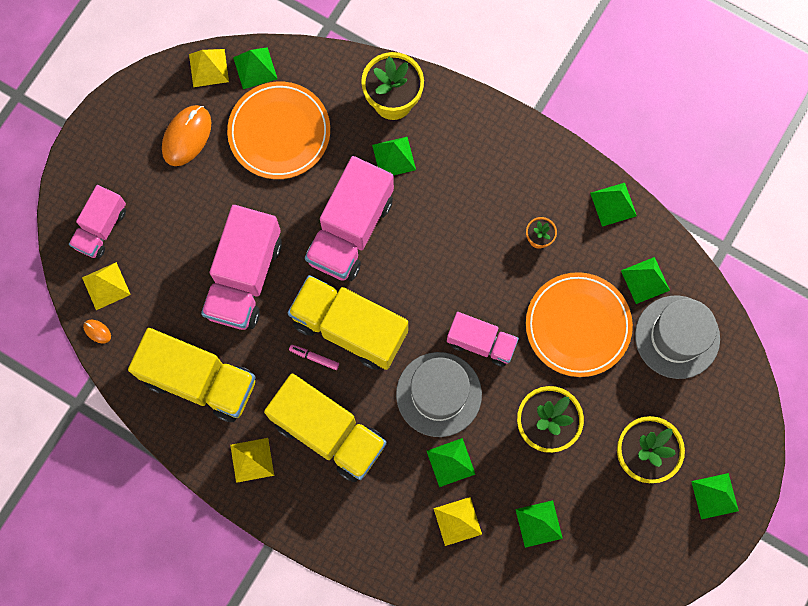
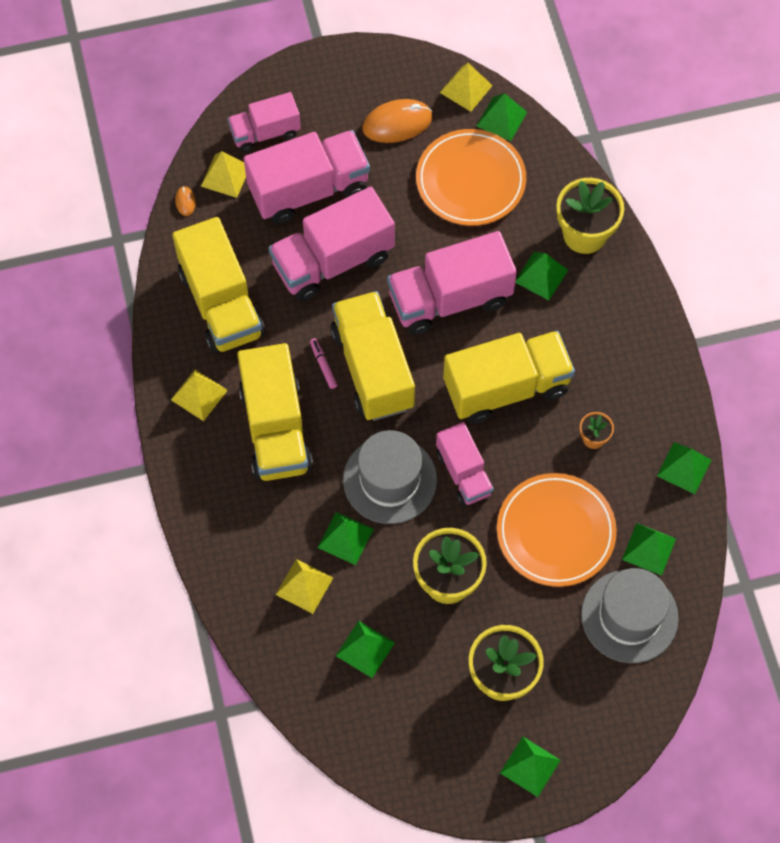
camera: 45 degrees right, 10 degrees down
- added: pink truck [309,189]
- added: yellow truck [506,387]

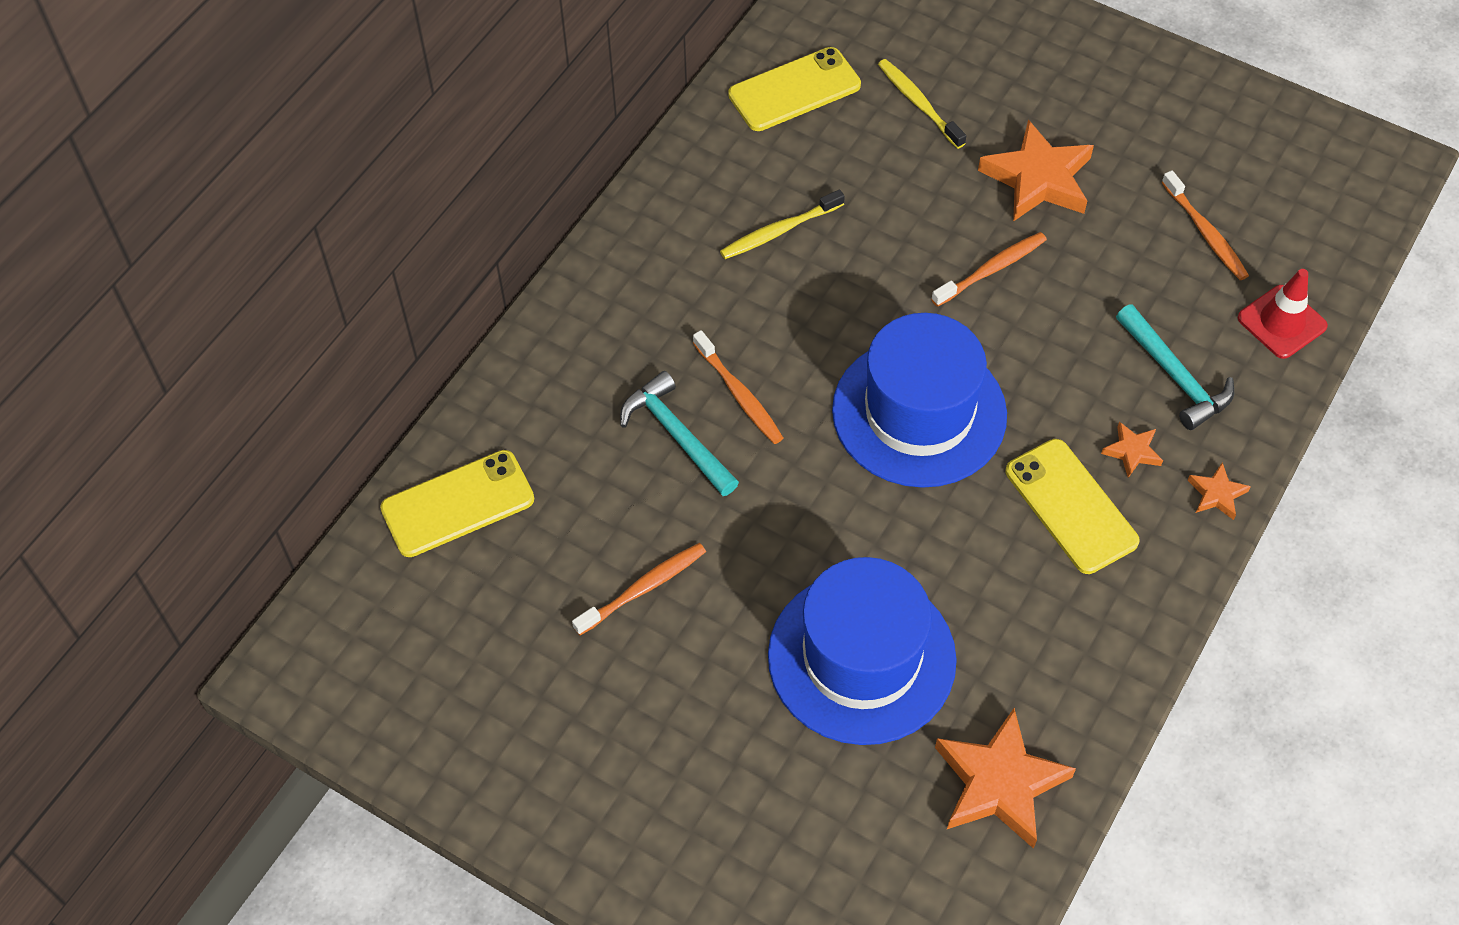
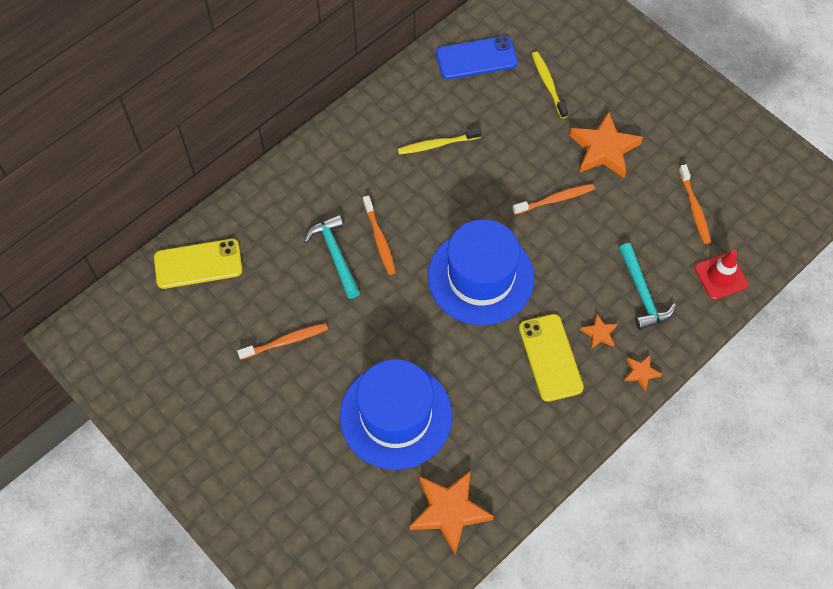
camera: 15 degrees right, 5 degrees up
- recoloured: yellow phone [794,90] to blue phone [476,58]

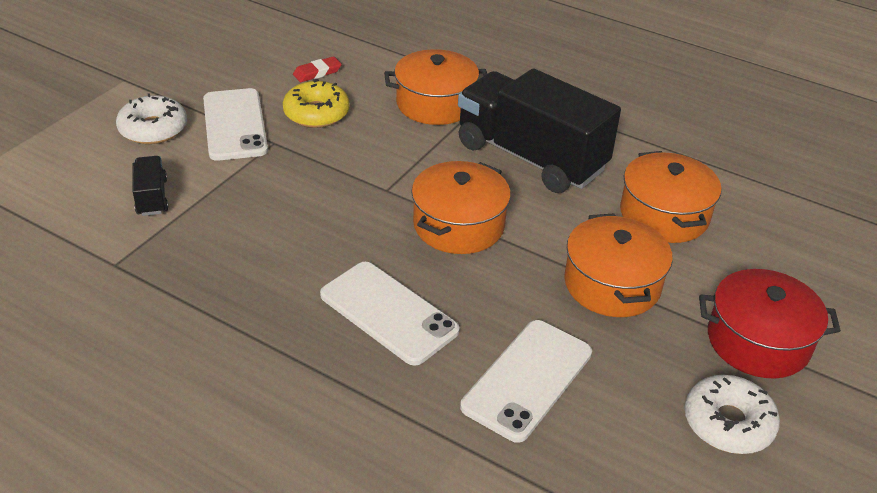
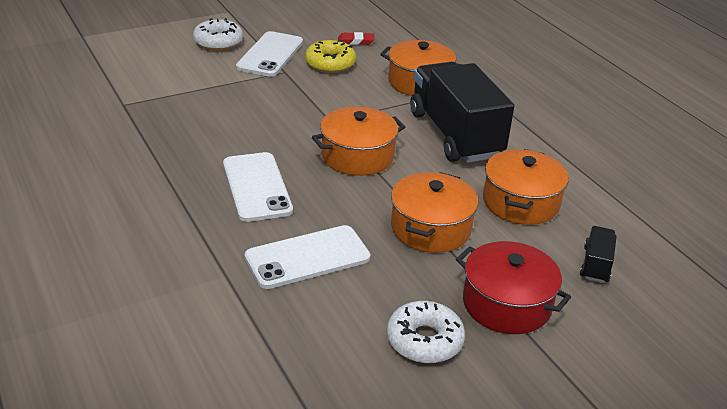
camera: 30 degrees right, 5 degrees down
- moved: black truck [152,197] to [596,265]

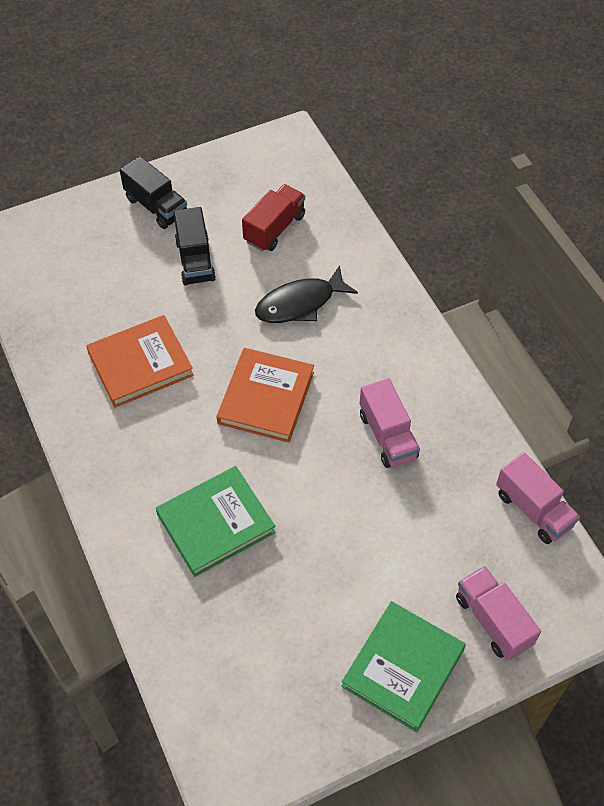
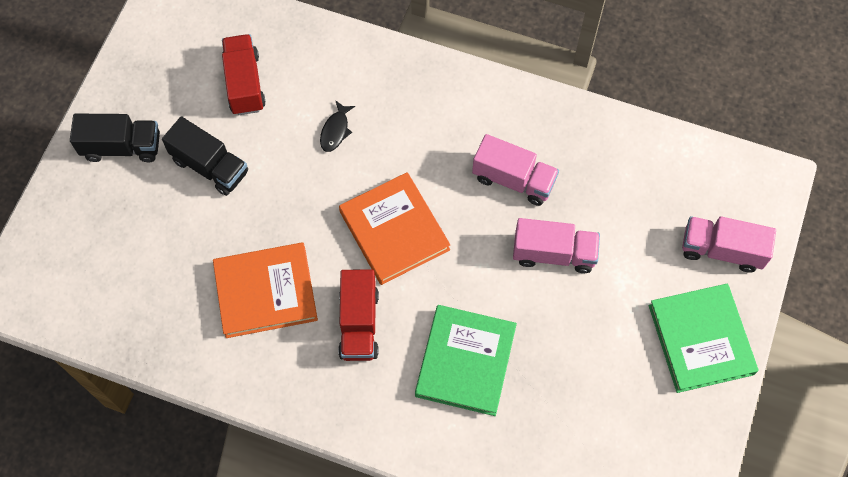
camera: 45 degrees left, 10 degrees up
- added: red truck [359,323]
- moved: pink truck [533,509] to [553,253]
- turned: orange book [140,364] = [266,292] 60 degrees clockwise
- resized: black fish [300,303] = [335,130] x0.52

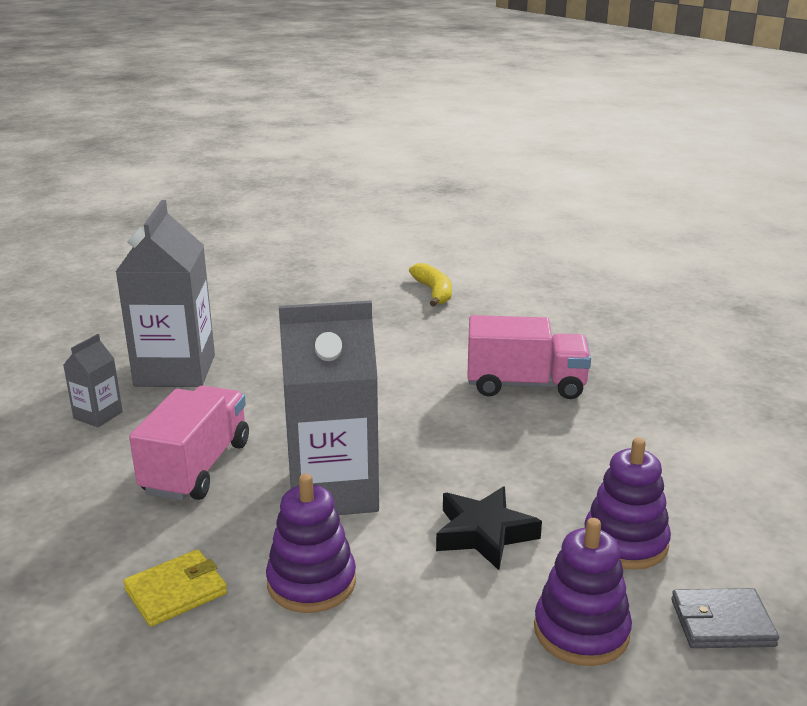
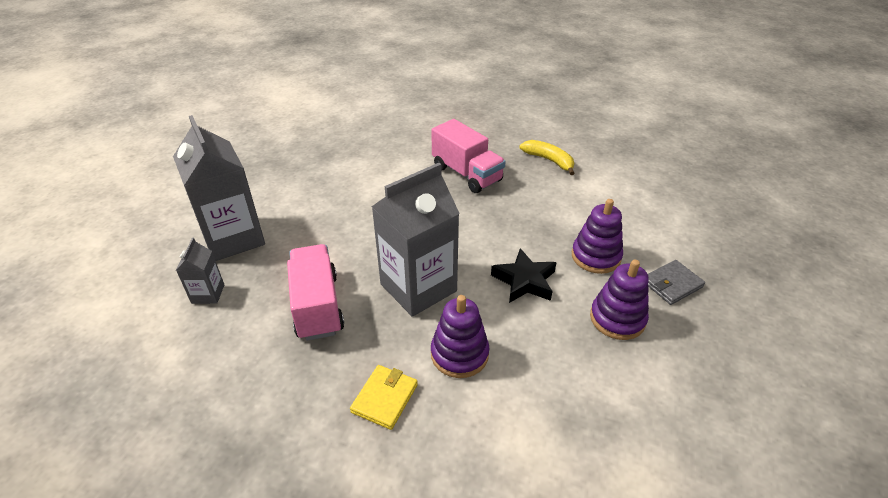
camera: 30 degrees left, 15 degrees up
- moved: yellow banana [434,292] to [549,160]
- turned: pink truck [525,385] = [466,174] 75 degrees clockwise

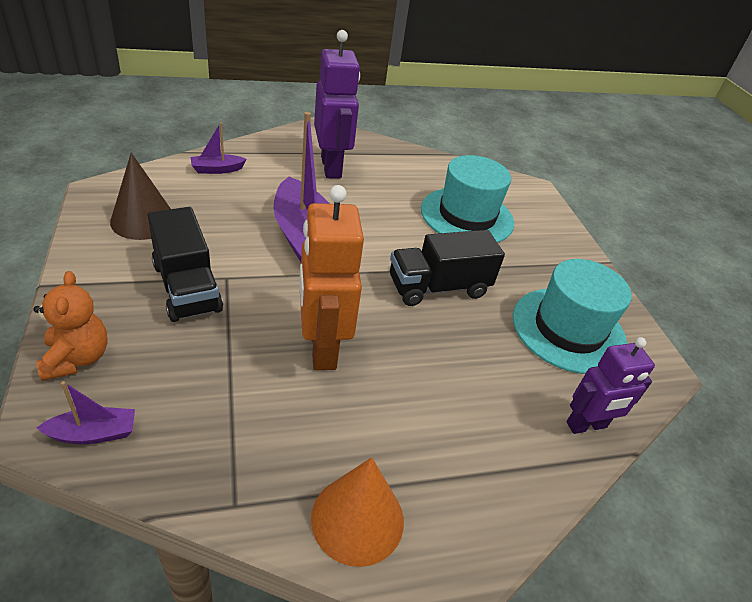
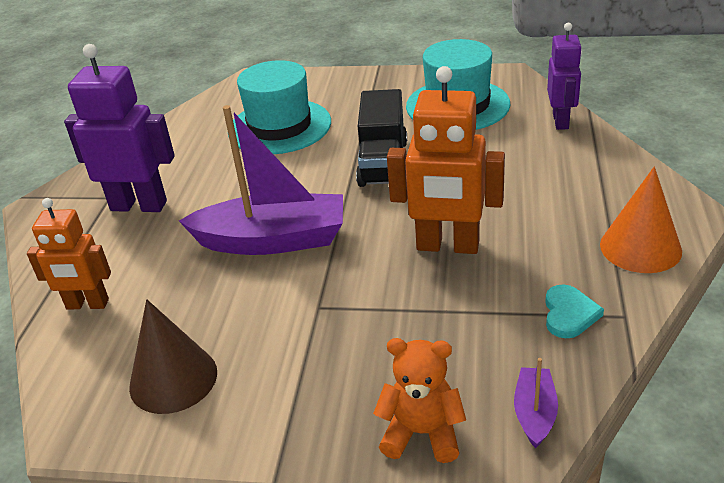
camera: 60 degrees left, 5 degrees down
- removed: black truck [187,287]
- added: turquoise heart [569,314]
- replaced: purple boat [217,169] to orange robot [87,305]

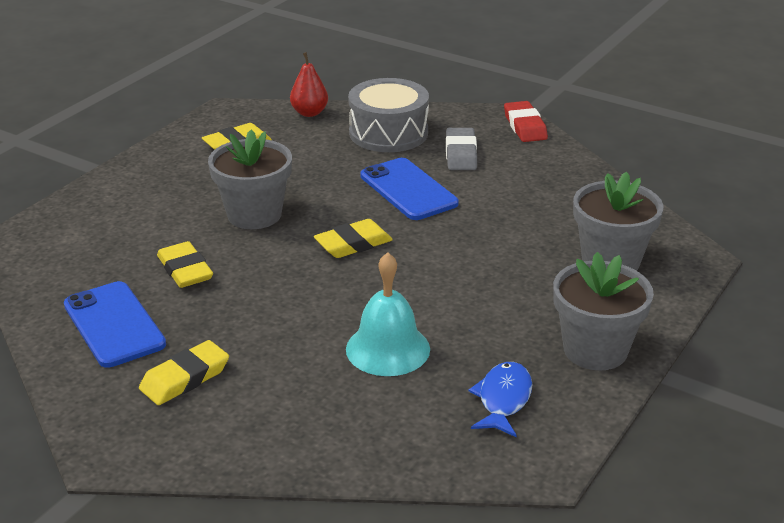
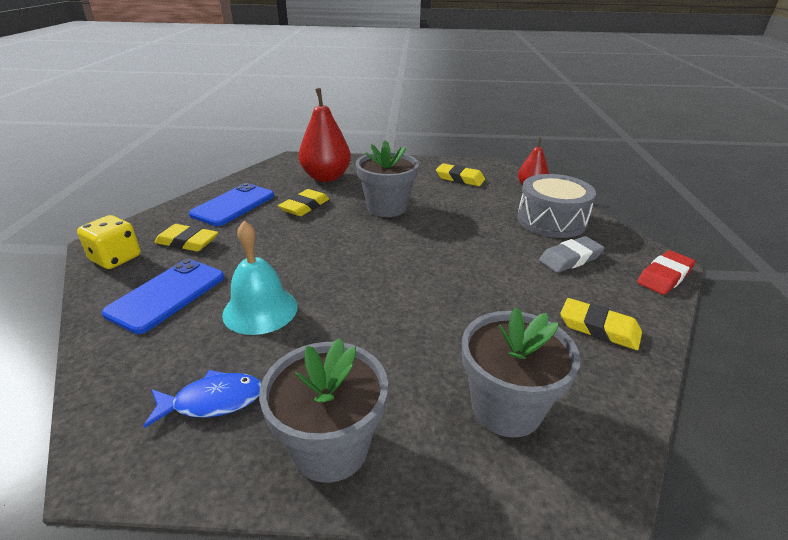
camera: 60 degrees right, 0 degrees up
- added: yellow dice [116,258]
- added: red pear [326,177]
- moved: yellow eraser [353,244] to [599,328]
- moved: blue phone [408,190] to [167,295]

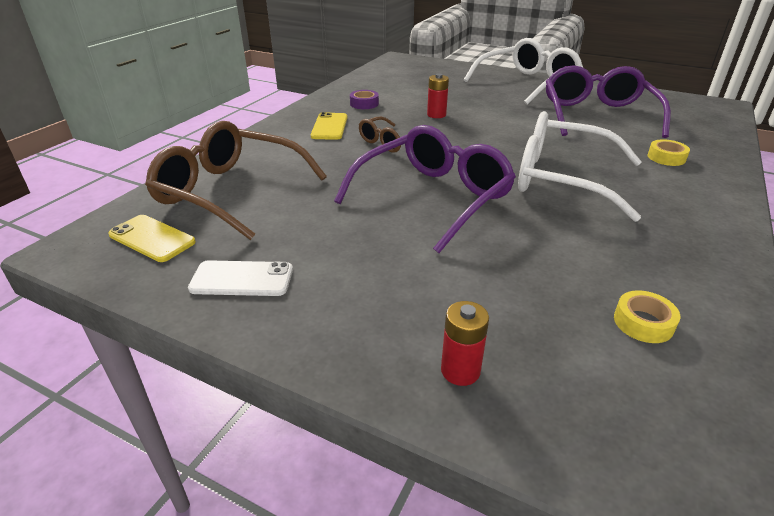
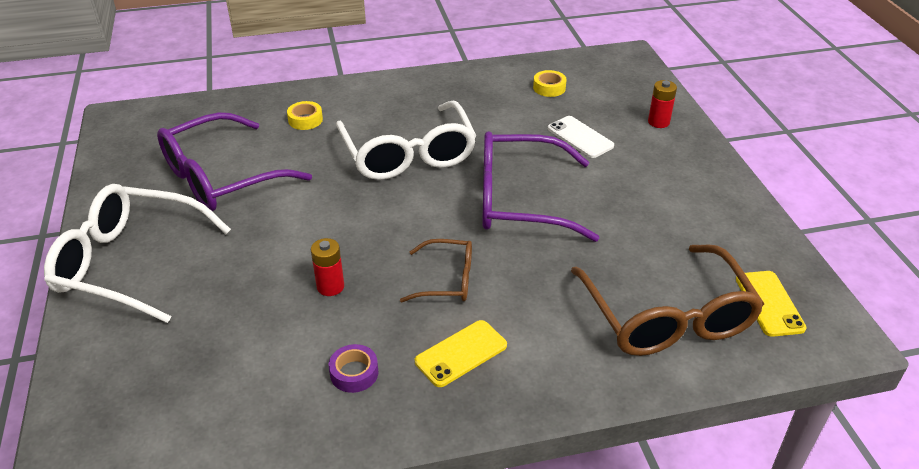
camera: 130 degrees left, 5 degrees up
- moved: white phone [242,279] to [580,137]

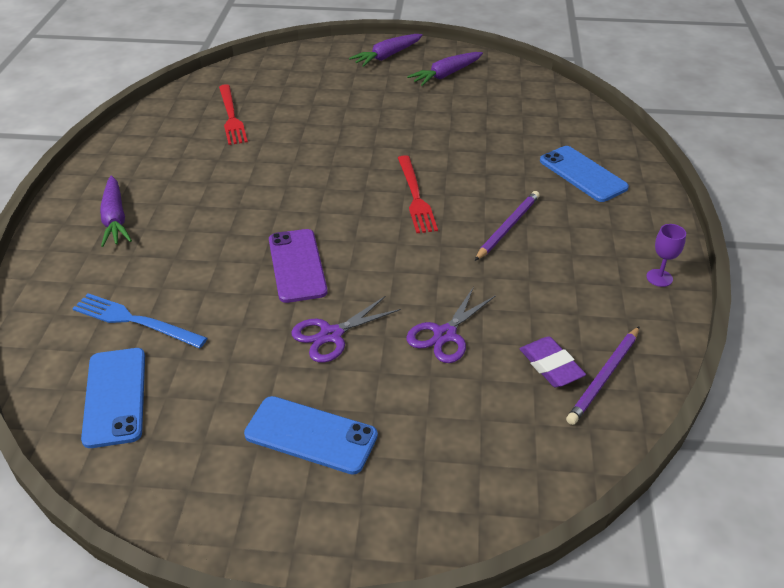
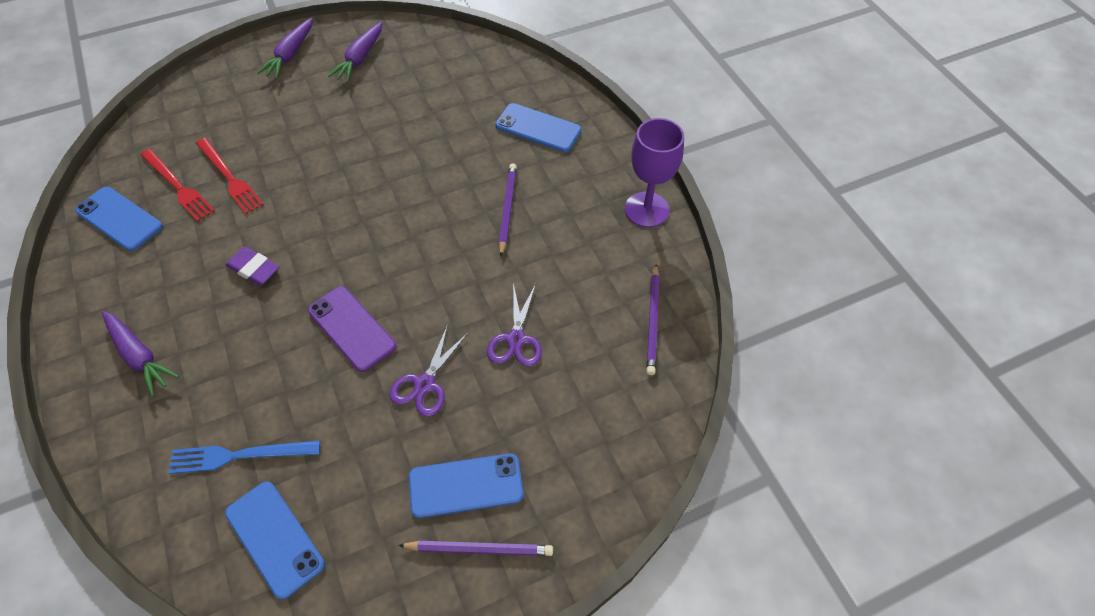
camera: 30 degrees left, 15 degrees up
- added: blue phone [119,219]
- added: purple pencil [479,549]
- moved: red fork [415,196] to [229,177]
- moved: purple eraser [551,366] to [254,269]
- resized: purple goblet [659,278] = [646,209] x2.05

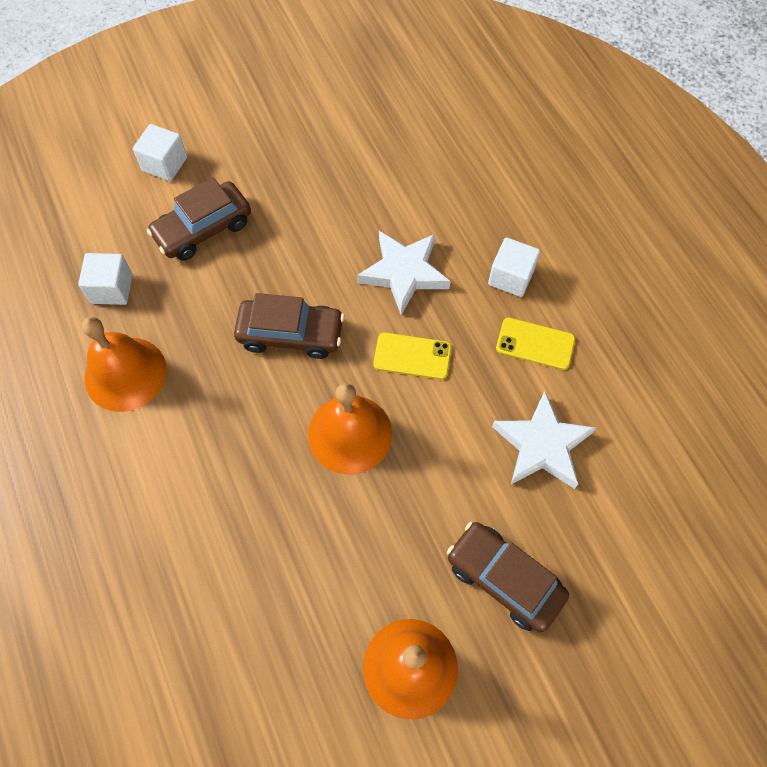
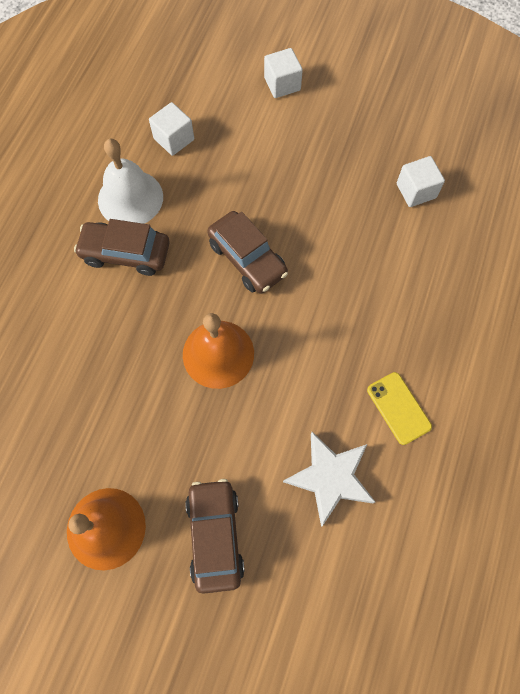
camera: 45 degrees right, 5 degrees up
- removed: white star [404,273]
- removed: yellow phone [412,356]
- moved: brown car [203,229] to [126,253]
- moved: white cube [511,277] to [416,191]
- recoloured: orange bell [125,373] to white bell [130,198]

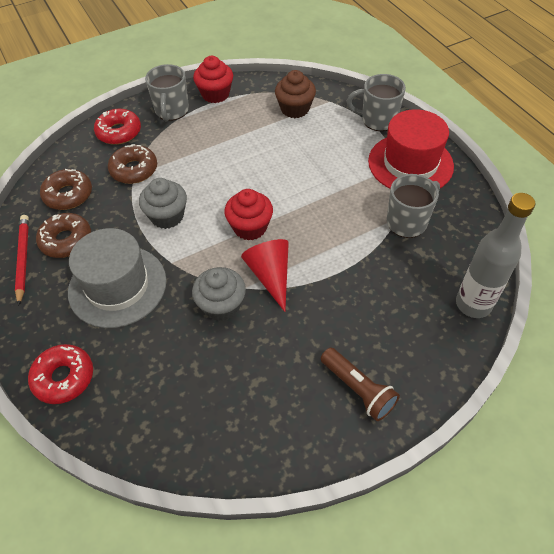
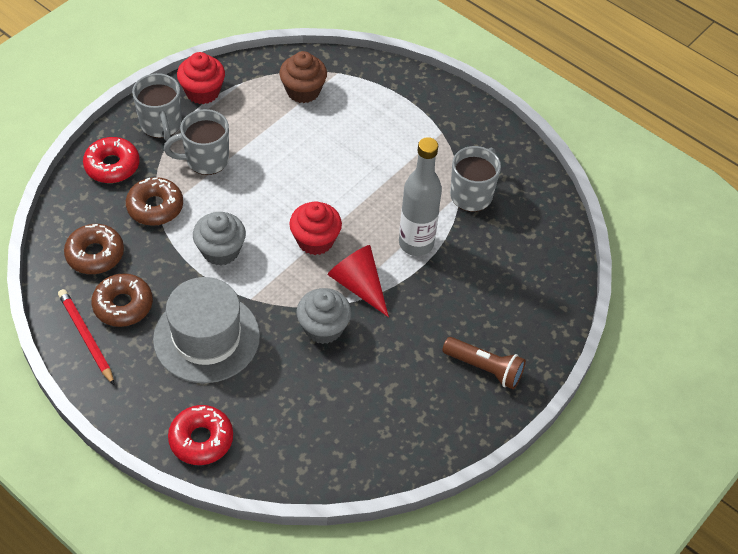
camera: 25 degrees left, 0 degrees up
- removed: red hat [410,163]
- moved: grey mug [377,120] to [205,160]
- moved: grey bottle [473,304] to [416,243]

